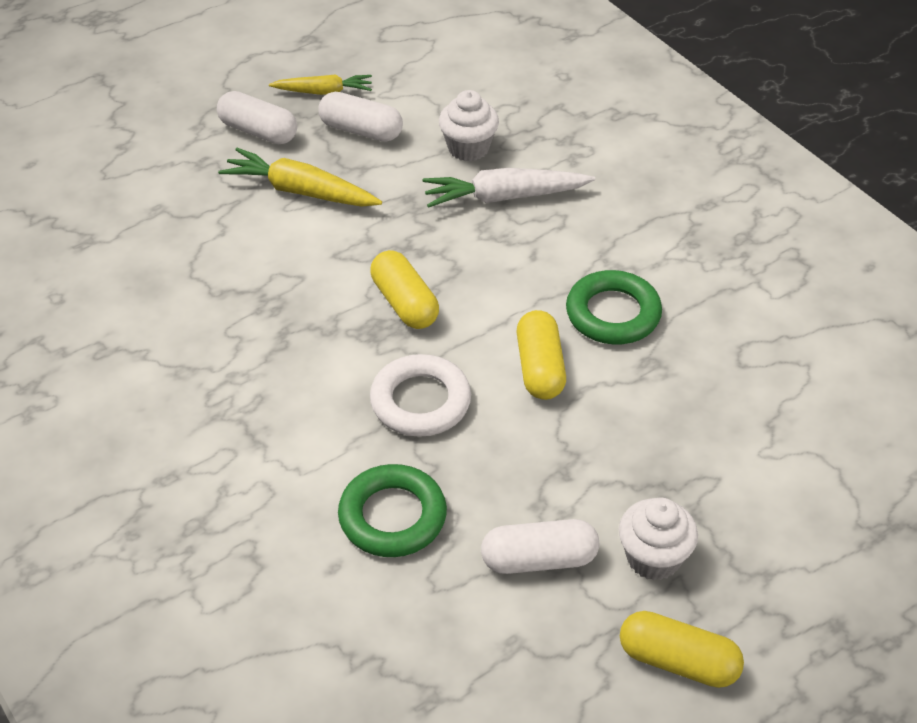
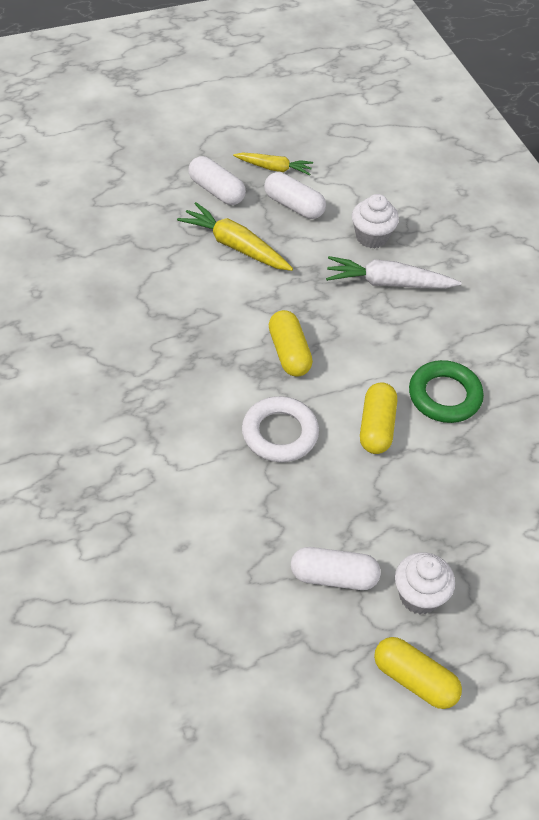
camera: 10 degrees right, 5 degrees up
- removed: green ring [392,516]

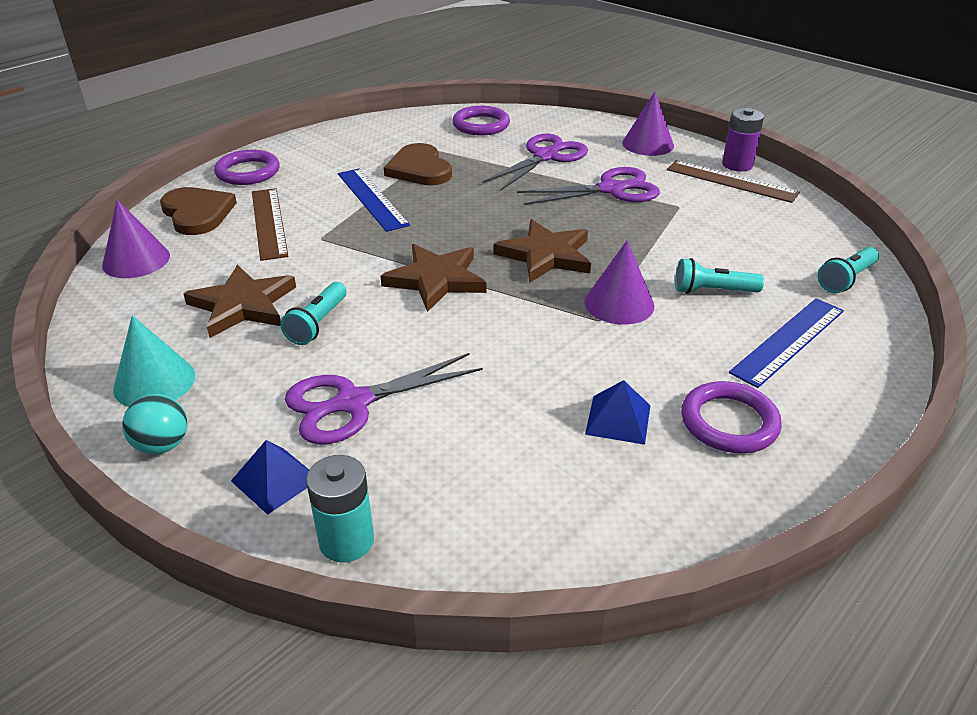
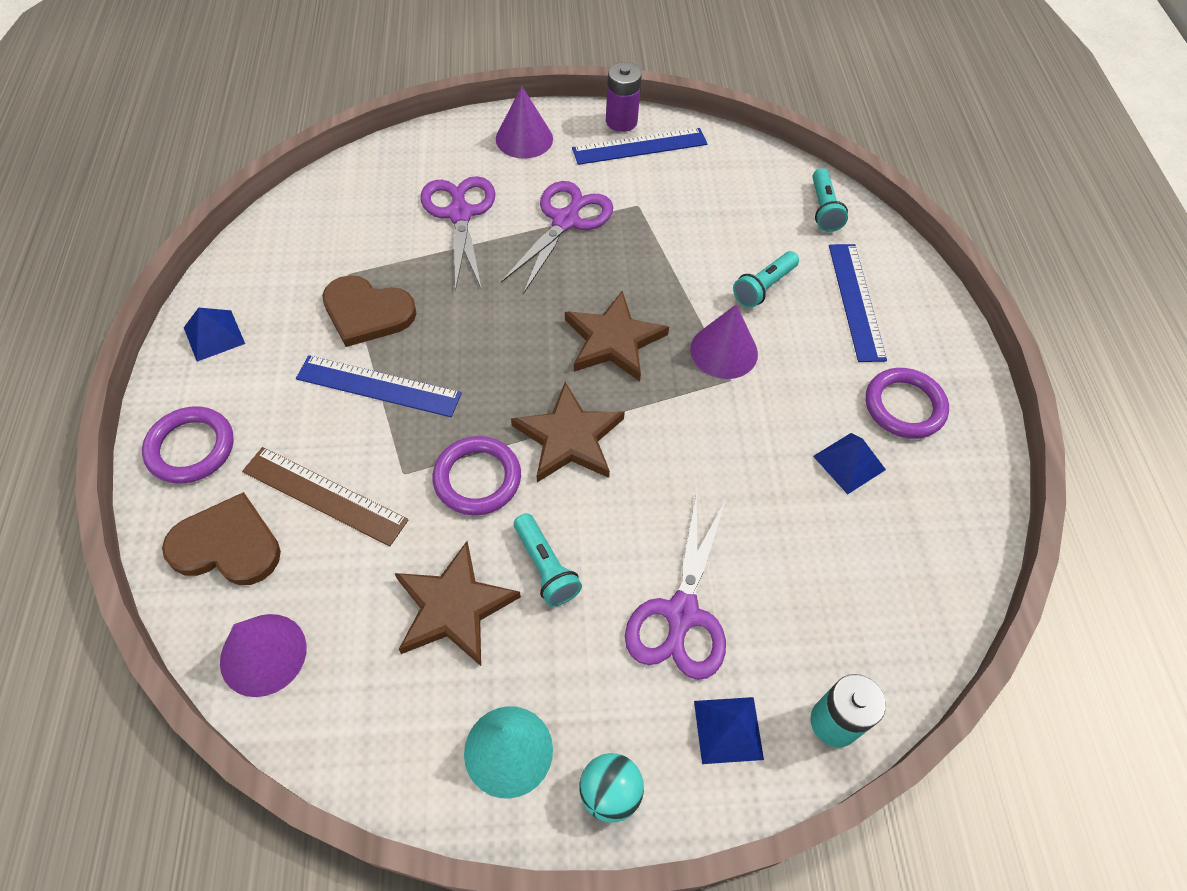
camera: 50 degrees left, 20 degrees up
- added: blue pyramid [214,335]
- moved: purple ring [481,125] to [477,478]
- recoloured: brown ruler [731,181] to blue ruler [639,146]

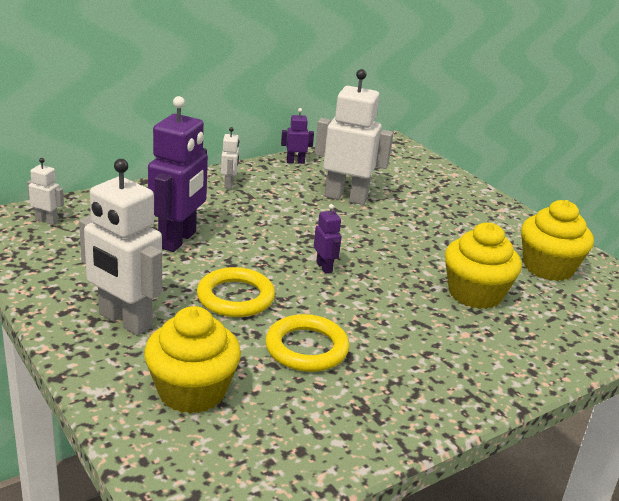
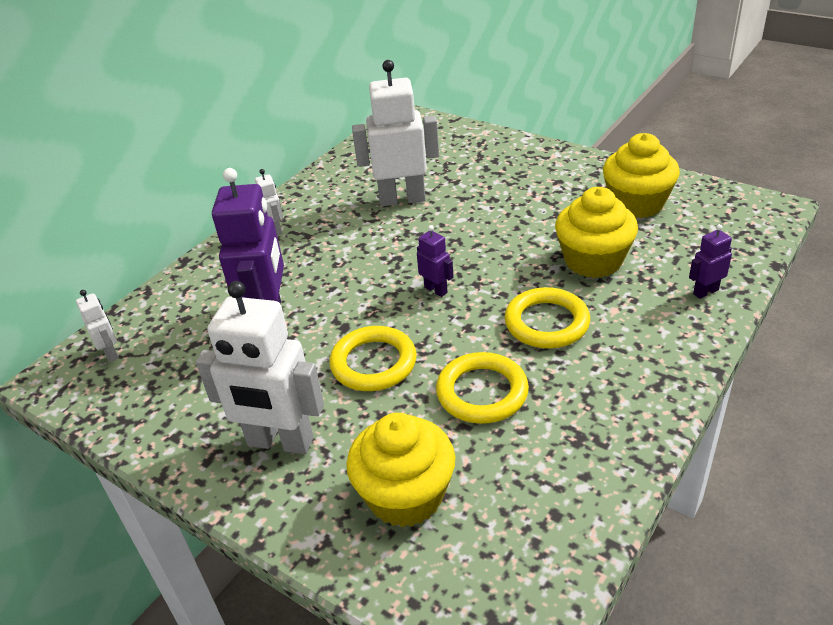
camera: 15 degrees left, 10 degrees up
- added: yellow ring [546,323]
- moved: purple robot [295,162] to [705,292]
- turned: white robot [46,220] = [111,353] 60 degrees clockwise

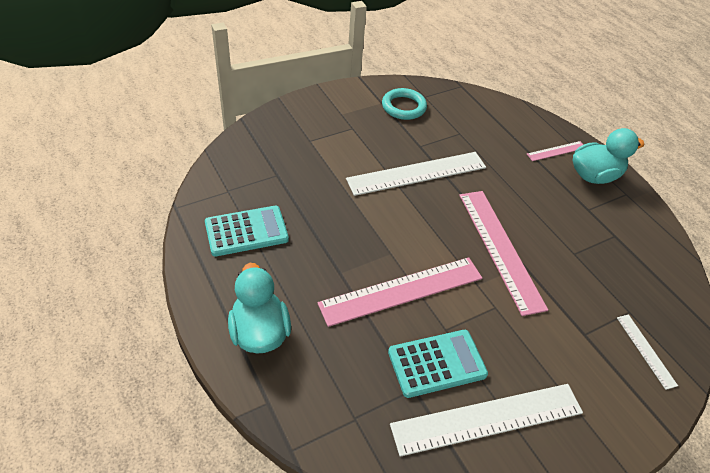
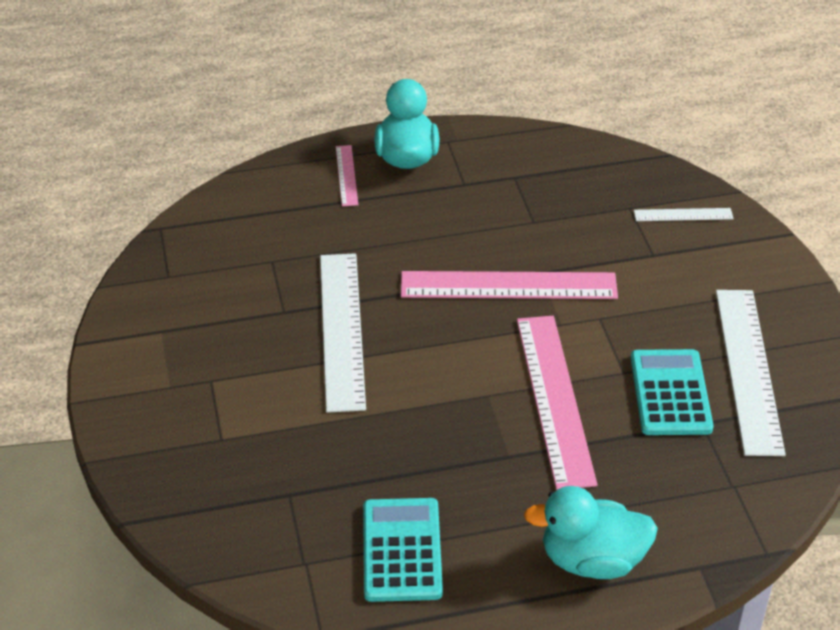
camera: 70 degrees left, 5 degrees down
- removed: turquoise ring [403,107]

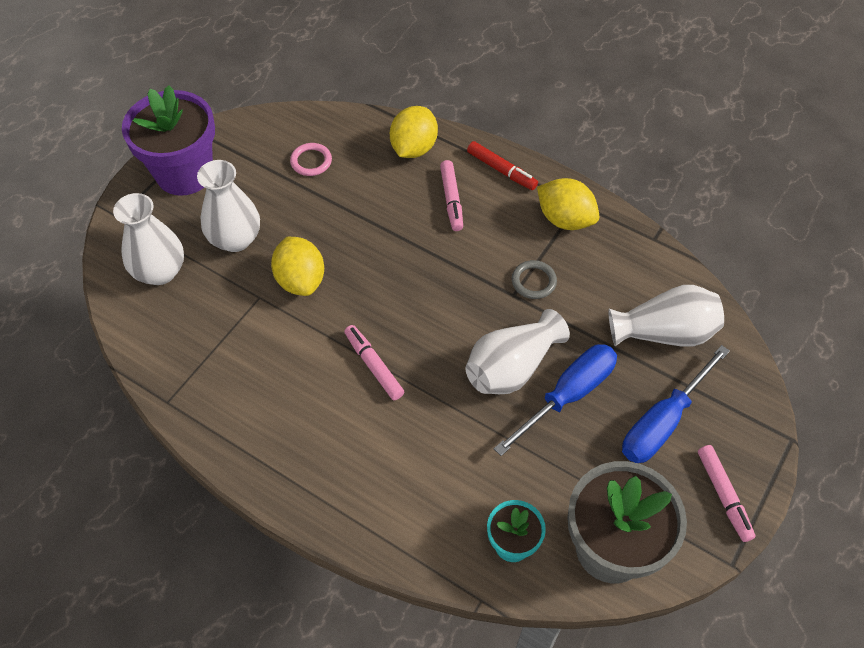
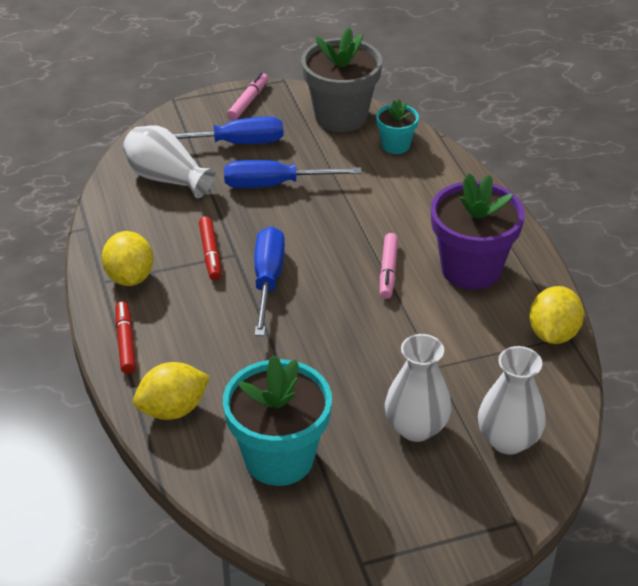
camera: 140 degrees left, 15 degrees down
- removed: pink marker [451,200]
- removed: white vase [511,367]
- added: blue screwdriver [267,280]
- moved: purple flower pot [184,173] to [471,269]
- moved: yellow lemon [300,280] to [553,334]
- replaced: pink ring [311,161] to turquoise flower pot [279,458]
- replaced: grey ring [533,281] to red marker [210,253]

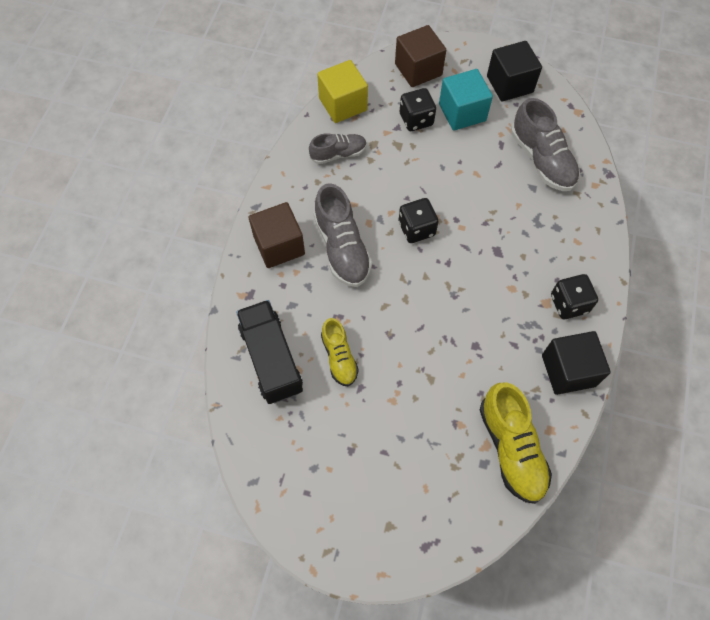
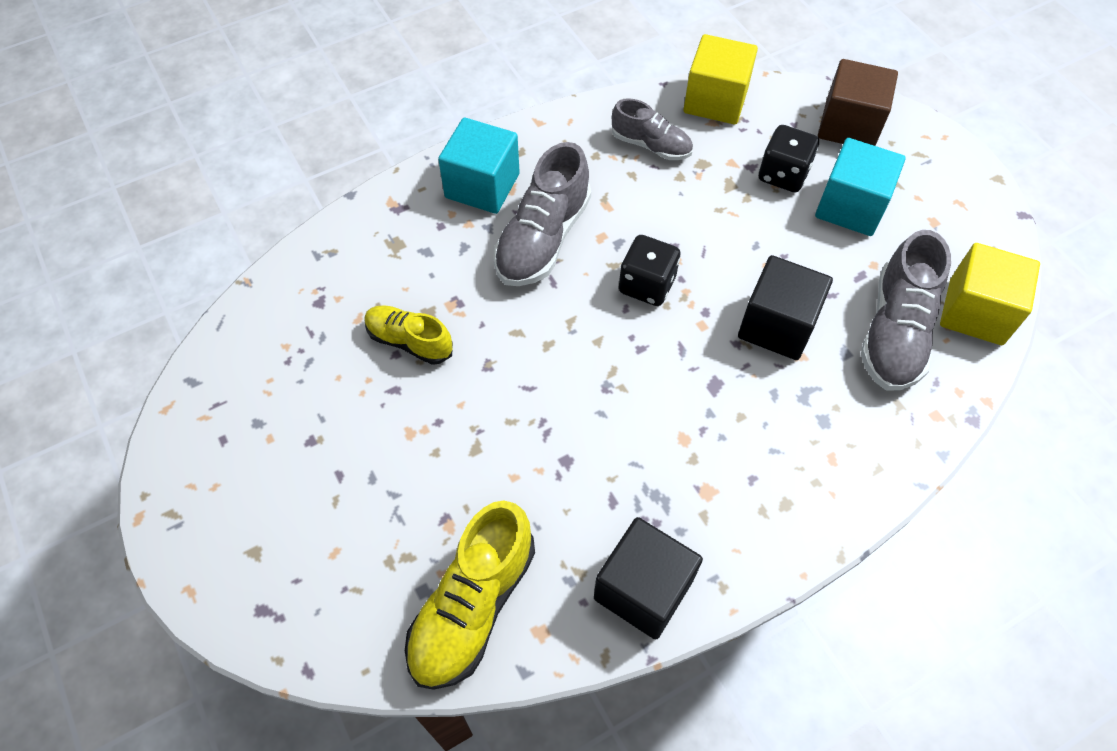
camera: 45 degrees right, 5 degrees down
- removed: black truck [271,359]
- removed: black dice [569,304]
- added: yellow cube [975,312]
- moved: black cube [509,84] to [777,325]
- recoloured: brown cube [279,245] to turquoise cube [482,186]
- turned: yellow shoe [339,357] = [409,341] 90 degrees clockwise

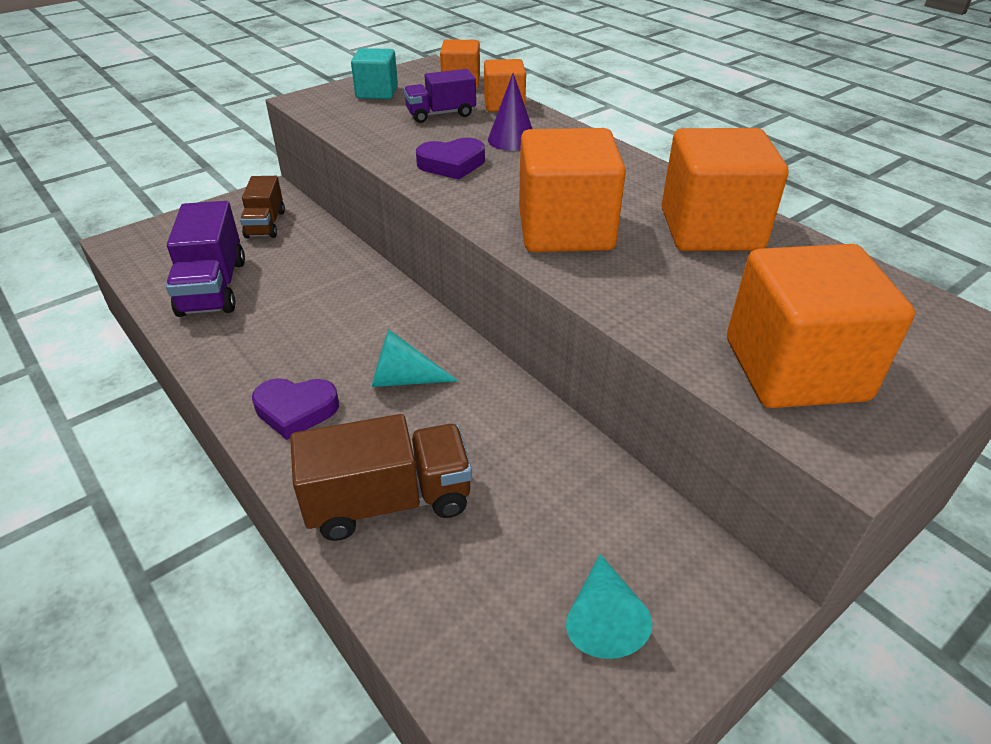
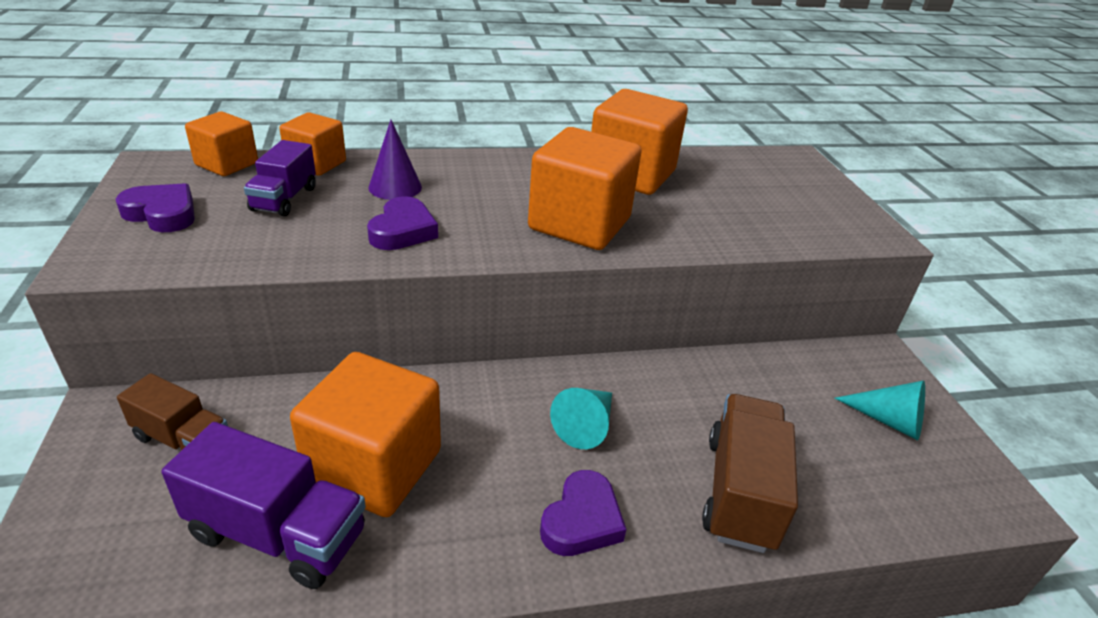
camera: 65 degrees left, 5 degrees down
- moved: orange cube [795,369] to [374,466]
- replaced: turquoise cube [377,92] to purple heart [162,213]

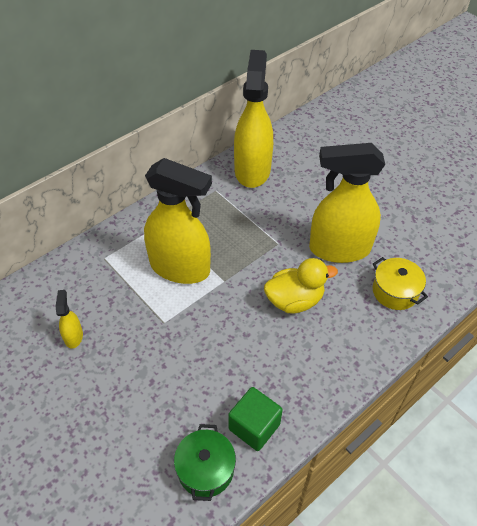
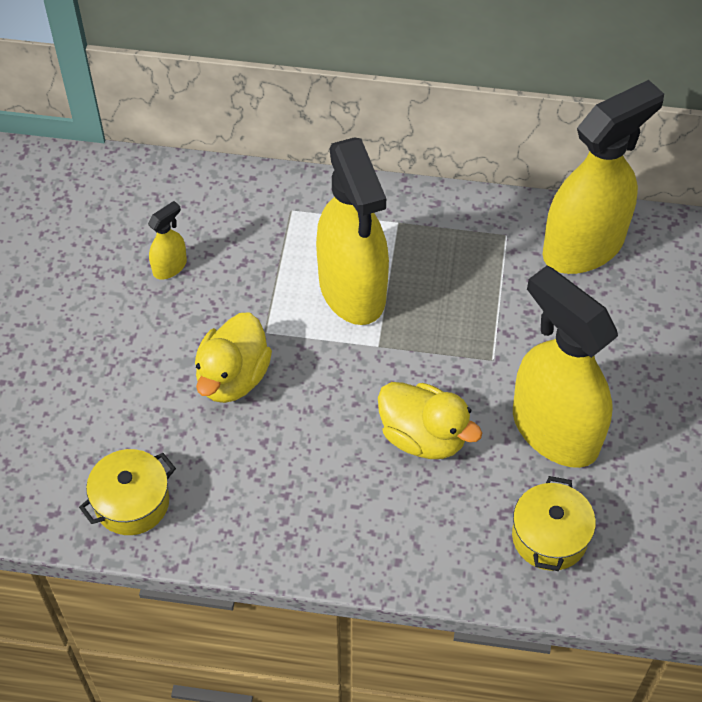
camera: 50 degrees right, 5 degrees up
- removed: green cube [254,426]
- added: yellow duck [233,377]
- recoloured: green pot [205,469] to yellow pot [132,502]

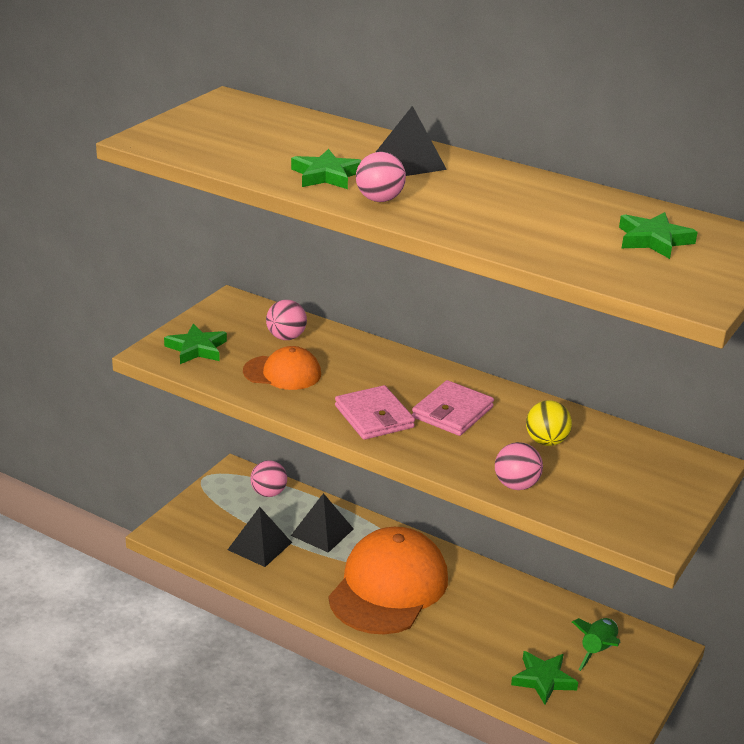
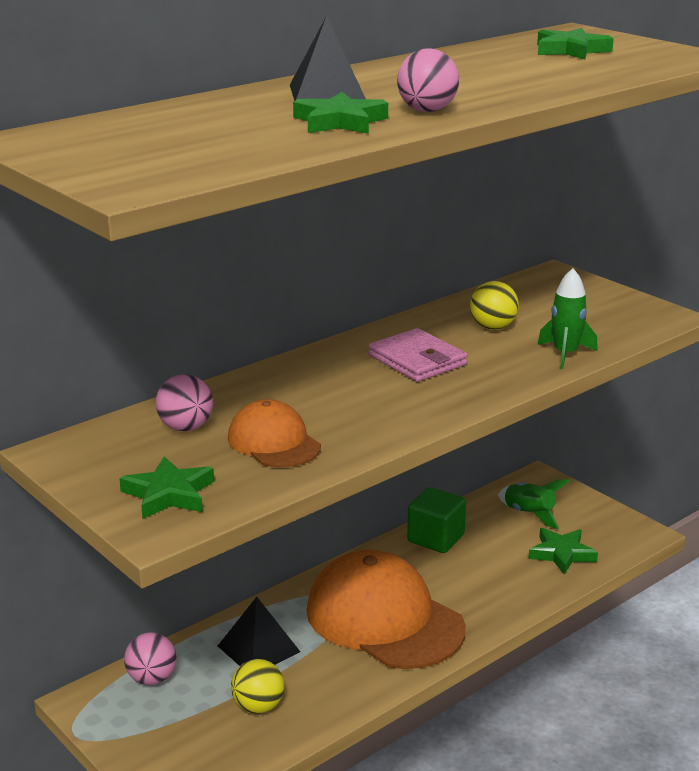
camera: 70 degrees left, 5 degrees down
- removed: pink wallet [374,417]
- added: green cube [435,538]
- replaced: black pyramid [259,546] to yellow ball [258,706]
- replaced: pink ball [516,485] to green rocket [565,354]
- turned: orange cap [282,373] = [274,442] 60 degrees counterclockwise

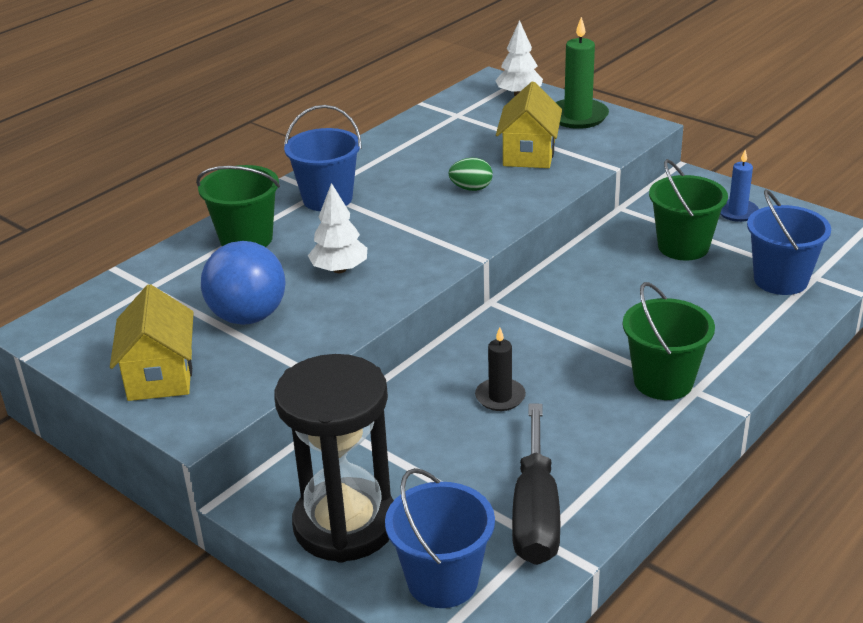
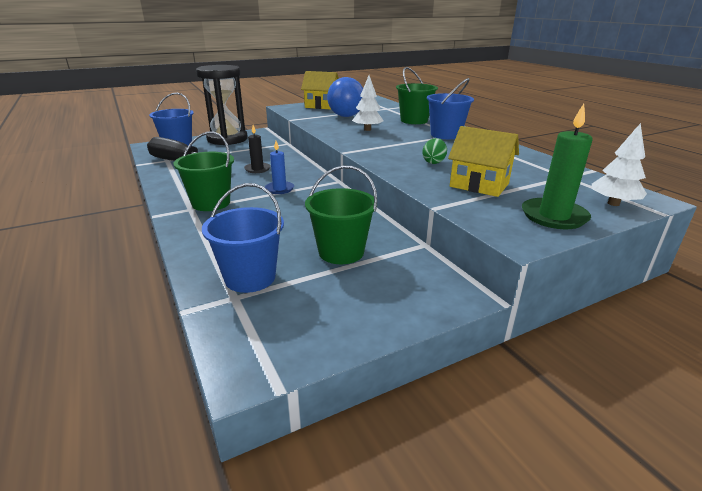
camera: 110 degrees right, 5 degrees down
- moved: blue candle [737,212] to [279,189]

